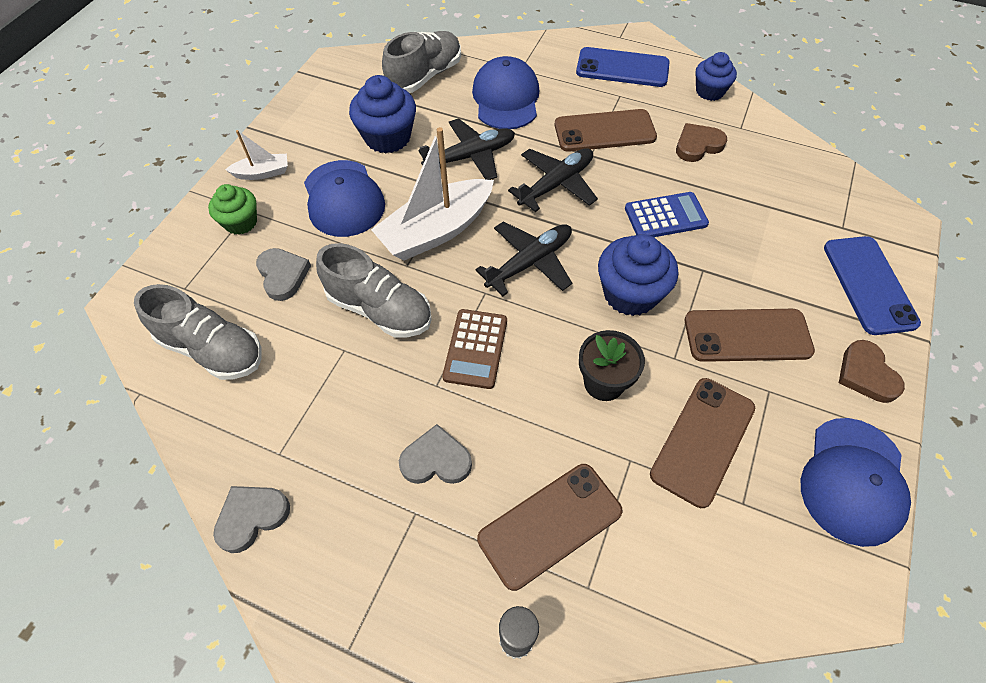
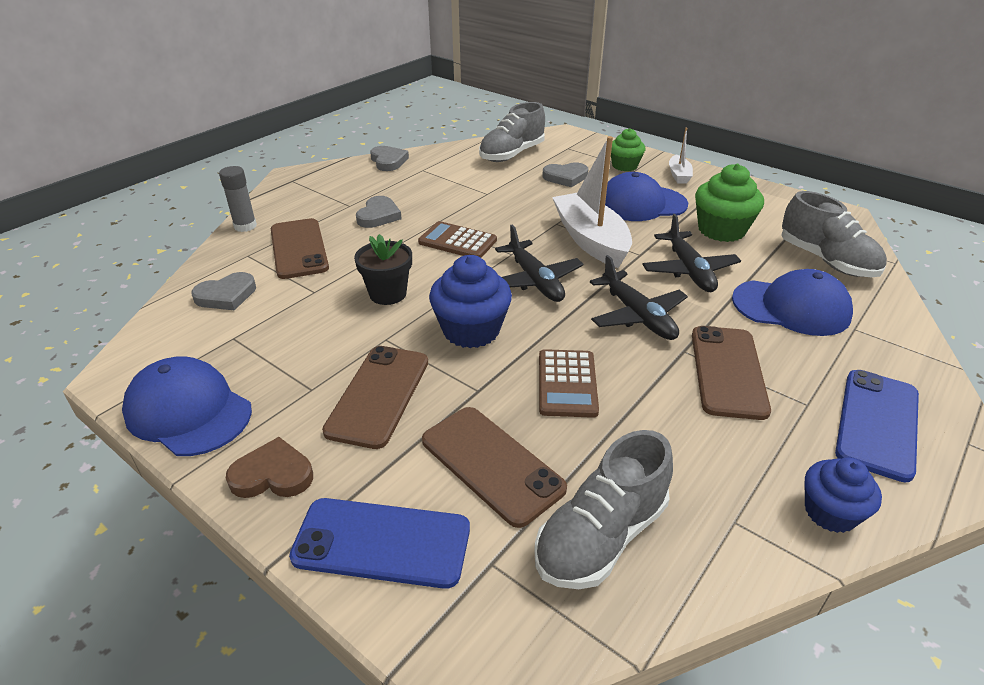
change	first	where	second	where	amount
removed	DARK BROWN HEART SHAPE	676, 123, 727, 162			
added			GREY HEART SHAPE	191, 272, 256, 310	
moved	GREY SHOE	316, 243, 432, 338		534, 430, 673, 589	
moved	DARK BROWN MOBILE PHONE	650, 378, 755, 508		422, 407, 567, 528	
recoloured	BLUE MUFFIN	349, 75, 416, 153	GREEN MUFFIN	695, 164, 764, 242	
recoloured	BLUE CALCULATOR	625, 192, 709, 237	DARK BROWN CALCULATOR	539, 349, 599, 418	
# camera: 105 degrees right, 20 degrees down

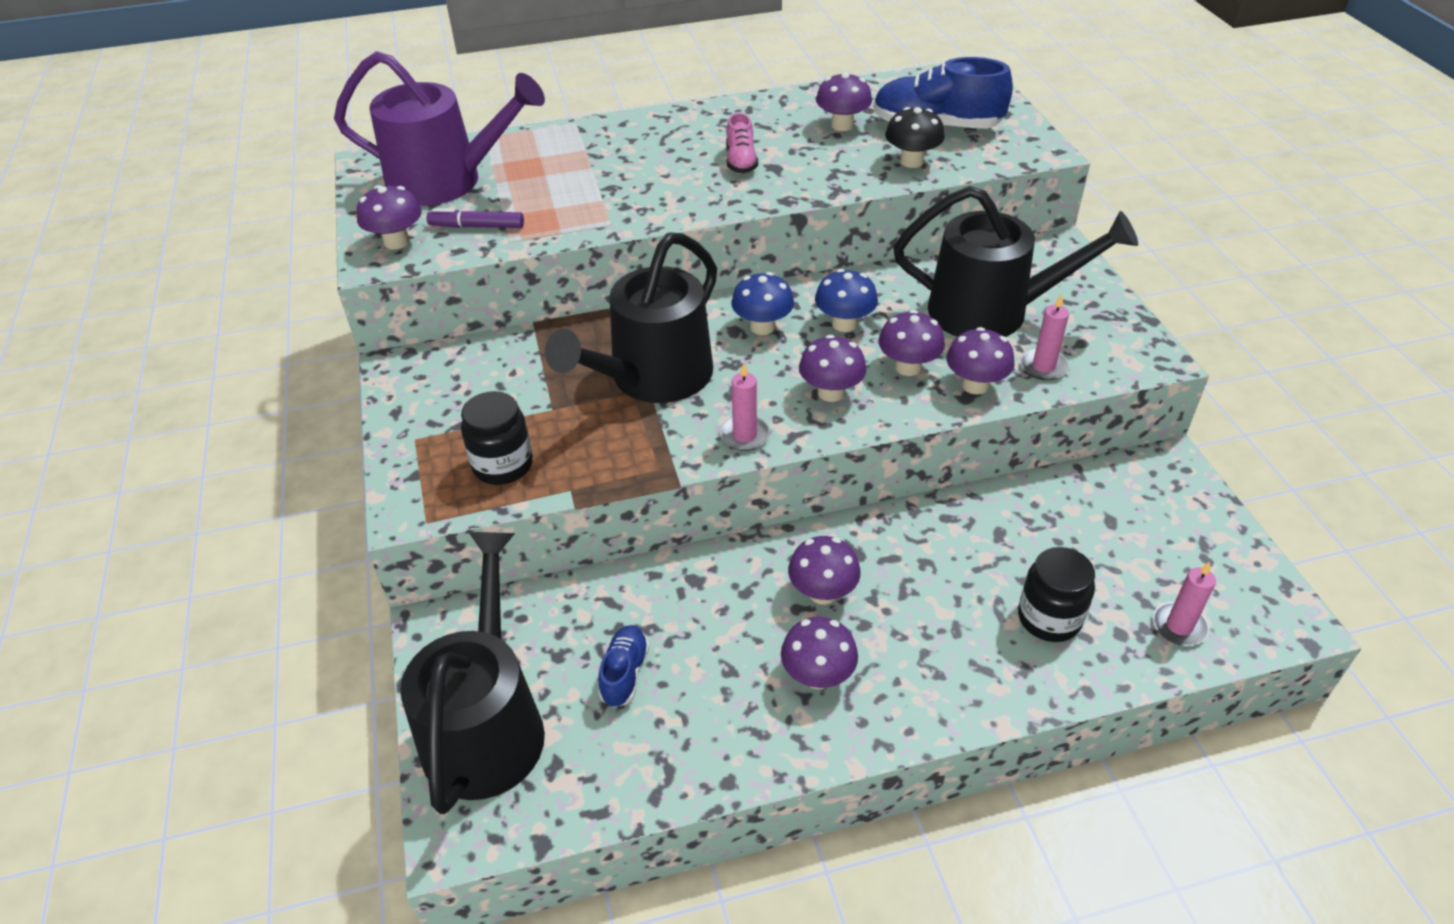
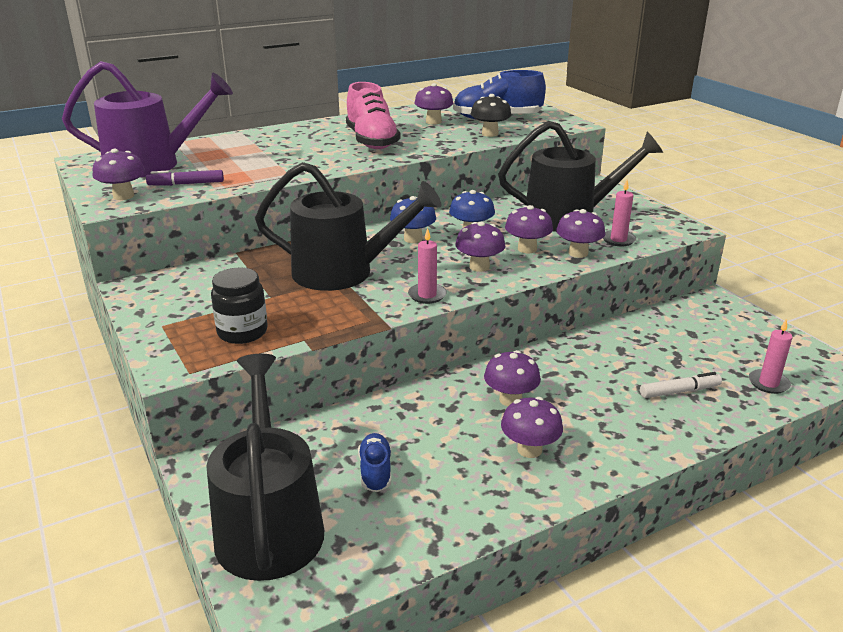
change	first	where	second	where	amount
replaced	JET-BLACK PRESERVE JAR	1018, 547, 1095, 642	SNOW-WHITE MARKER	640, 372, 722, 398	
turned	JET-BLACK SPRINKLING CAN	545, 232, 717, 403		255, 162, 441, 291	105 degrees counterclockwise
resized	ROSY SHOE	726, 113, 758, 173		346, 82, 401, 149	x1.90
# camera: 15 degrees left, 15 degrees down

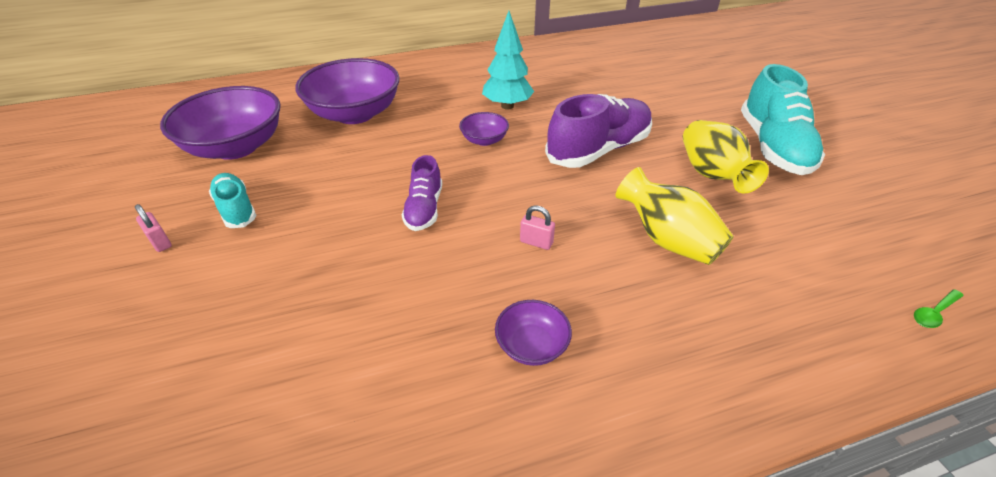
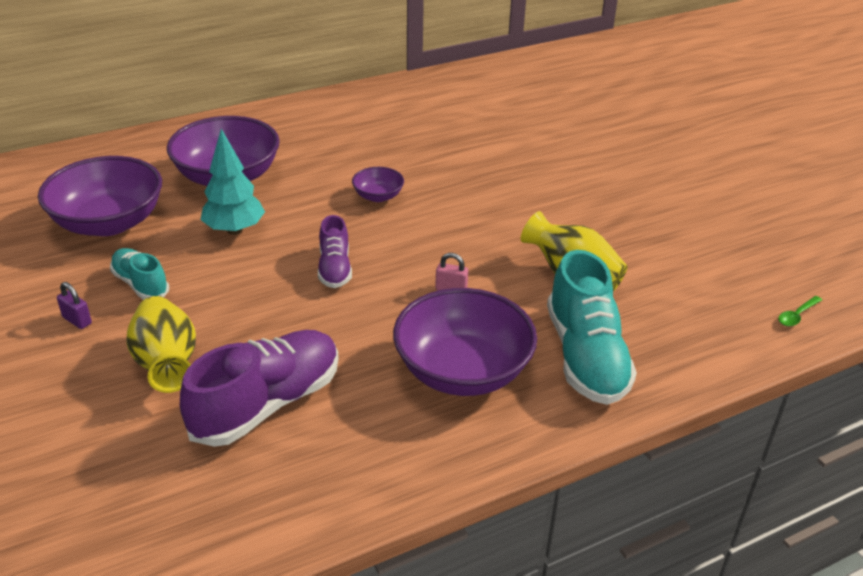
change	first	where	second	where	amount
moved	AQUA FIR TREE	482, 11, 534, 110		200, 129, 265, 235	
moved	PURPLE SHOE	545, 94, 652, 168		180, 330, 339, 447	
moved	BRIGHT YELLOW TALL VASE	683, 120, 769, 194		126, 296, 196, 393	
moved	AQUA SHOE	741, 64, 825, 175		547, 250, 637, 405	
recoloured	ROSY LOCK	135, 204, 172, 252	PURPLE LOCK	57, 282, 92, 329	
resized	PURPLE SERVING BOWL	495, 300, 572, 366		393, 288, 537, 396	x2.14
# camera: 10 degrees left, 5 degrees down

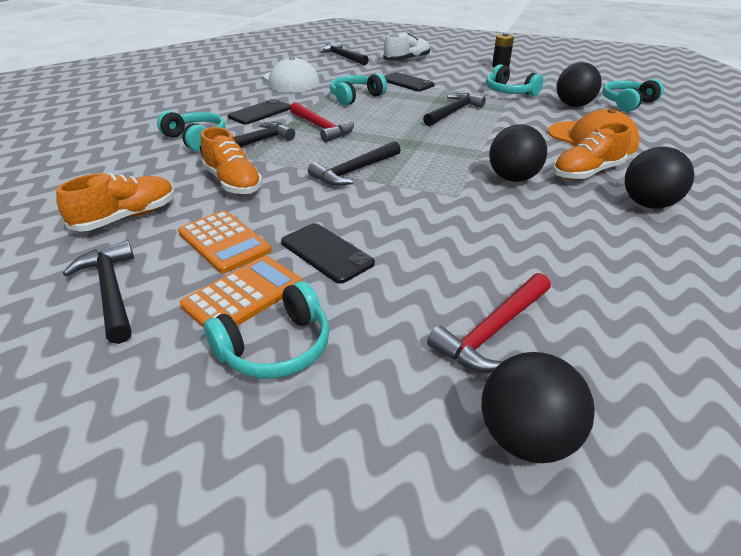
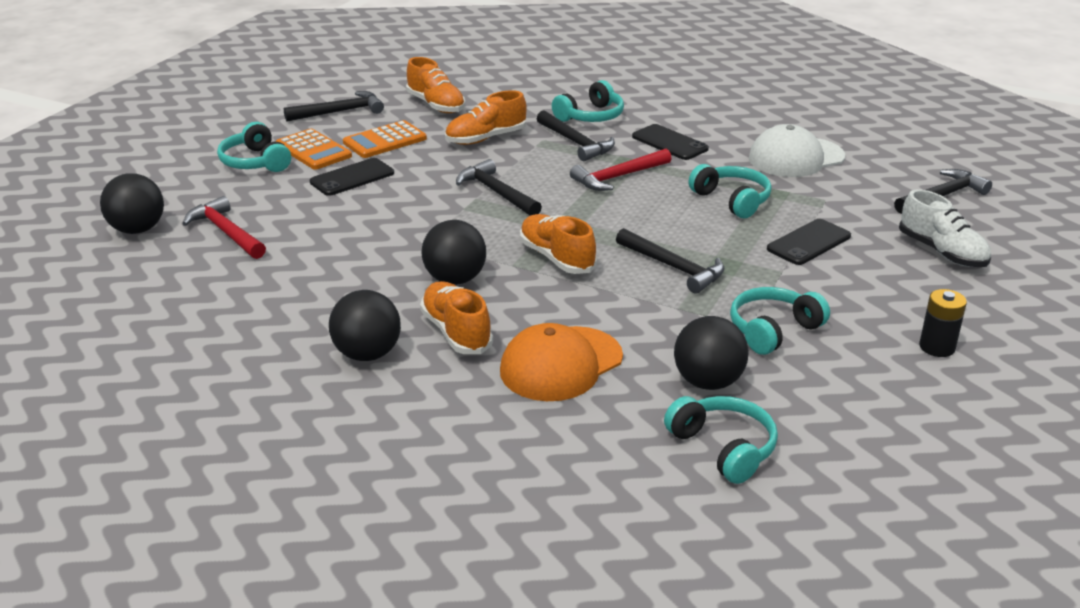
change	first	where	second	where	amount
added			ORANGE SHOE	520, 214, 597, 274	
# camera: 95 degrees right, 5 degrees down

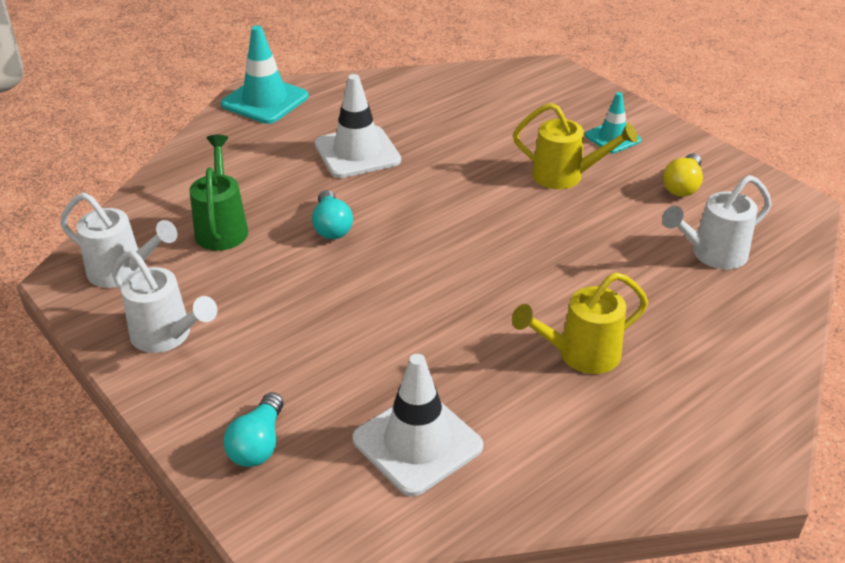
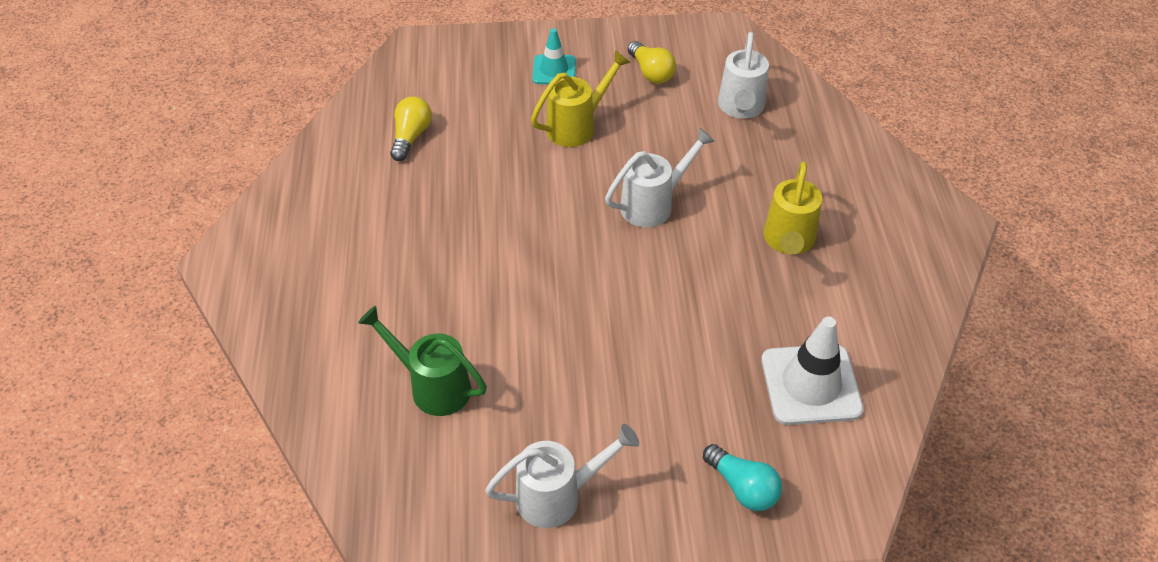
change	first	where	second	where	amount
removed	AQUA ROAD CONE	221, 25, 309, 124			
removed	AQUA LIGHT BULB	312, 190, 353, 239			
removed	SNOW-WHITE ROAD CONE	315, 74, 401, 178			
added			BRIGHT YELLOW LIGHT BULB	390, 96, 432, 161	
moved	SNOW-WHITE SPRINKLING CAN	60, 192, 177, 288		605, 127, 715, 227	
# camera: 55 degrees left, 10 degrees up

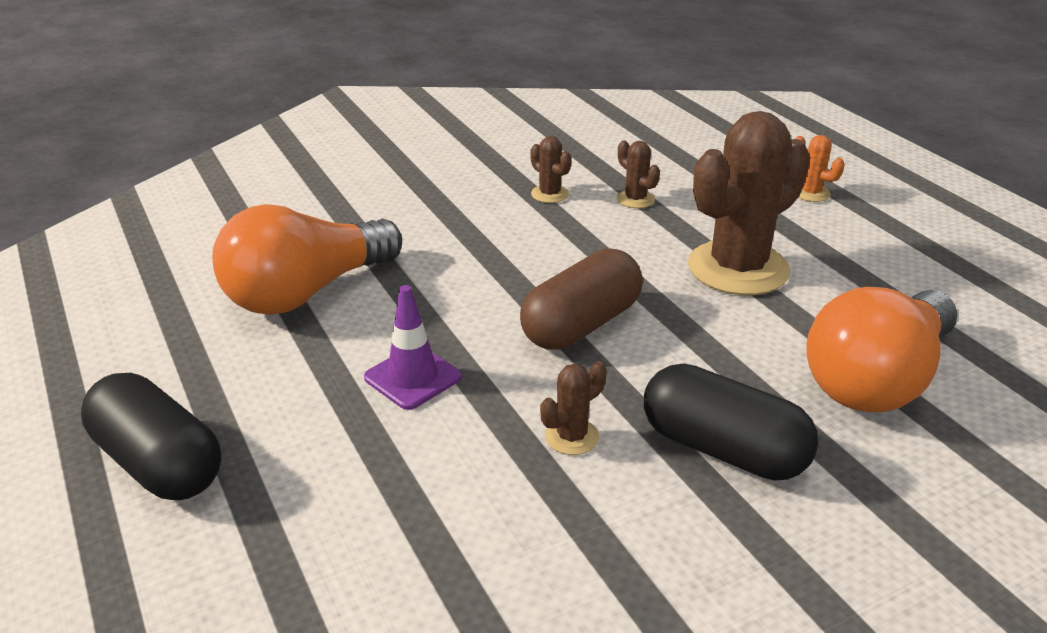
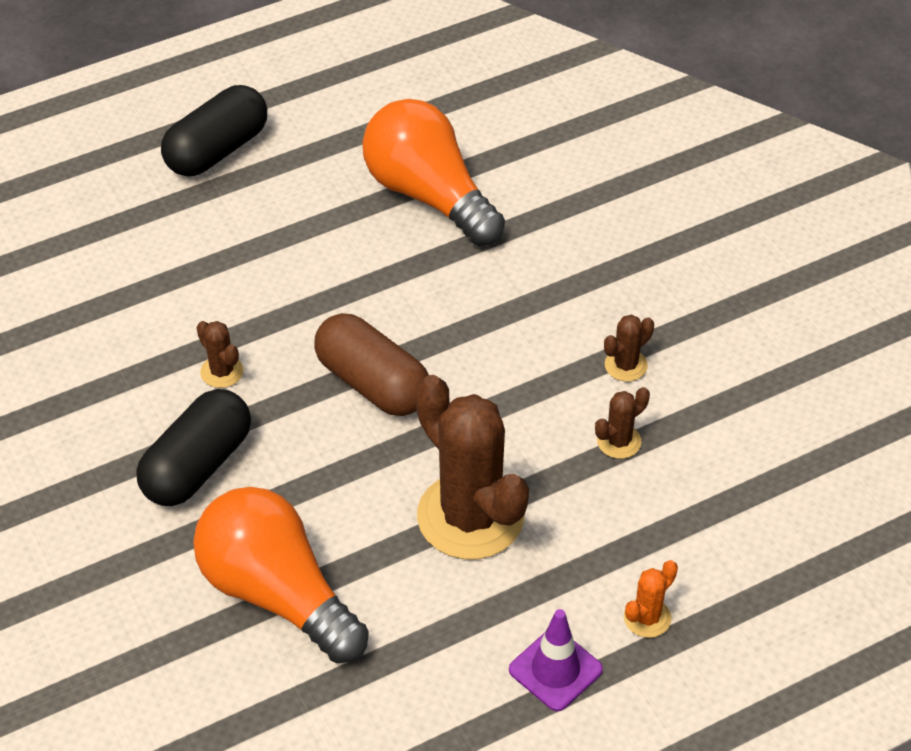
change	first	where	second	where	amount
moved	PURPLE ROAD CONE	364, 285, 461, 410		509, 609, 603, 711	
# camera: 90 degrees right, 15 degrees up

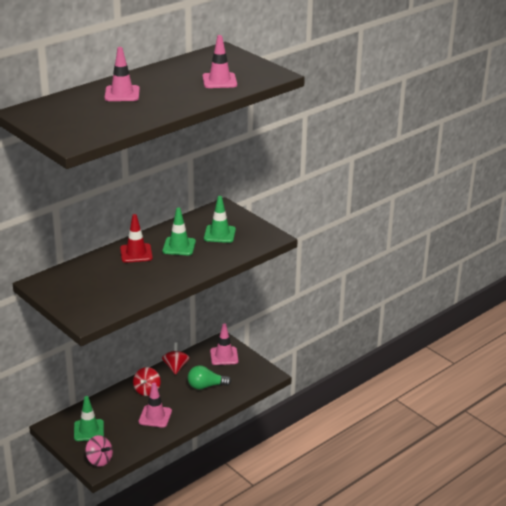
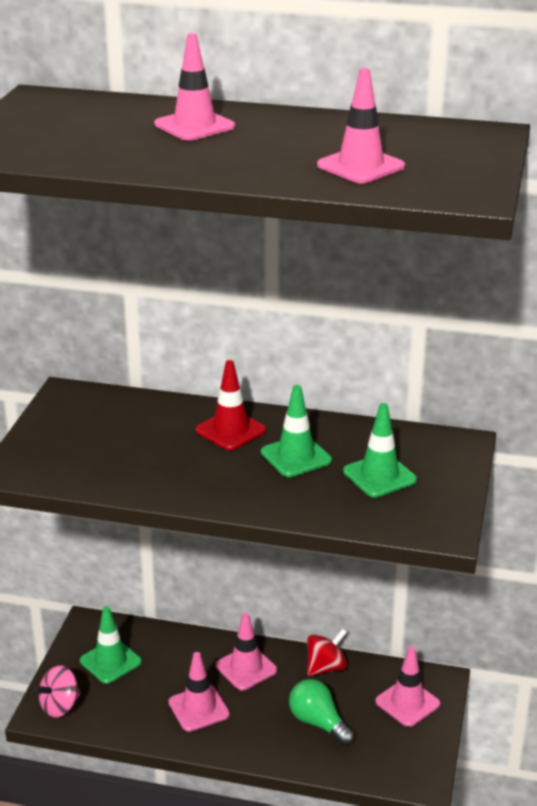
change	first	where	second	where	amount
replaced	SCARLET WHIRLIGIG	133, 367, 160, 396	ROSY ROAD CONE	215, 613, 277, 691	
turned	ROSY WHIRLIGIG	85, 435, 113, 467		34, 665, 81, 717	45 degrees clockwise
# camera: 55 degrees right, 0 degrees up

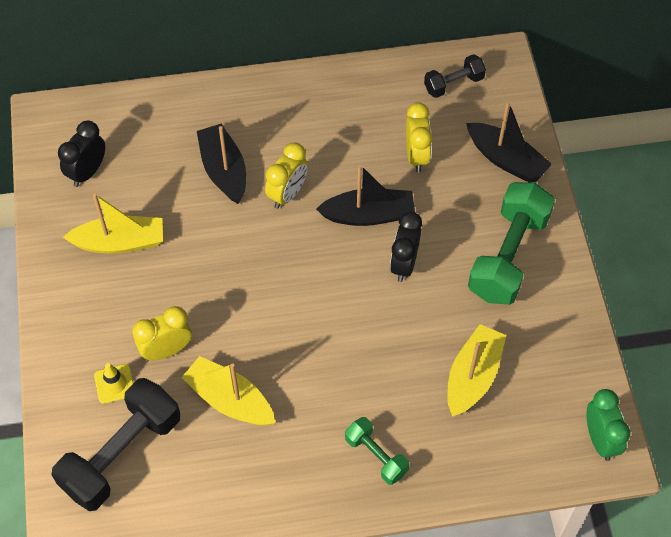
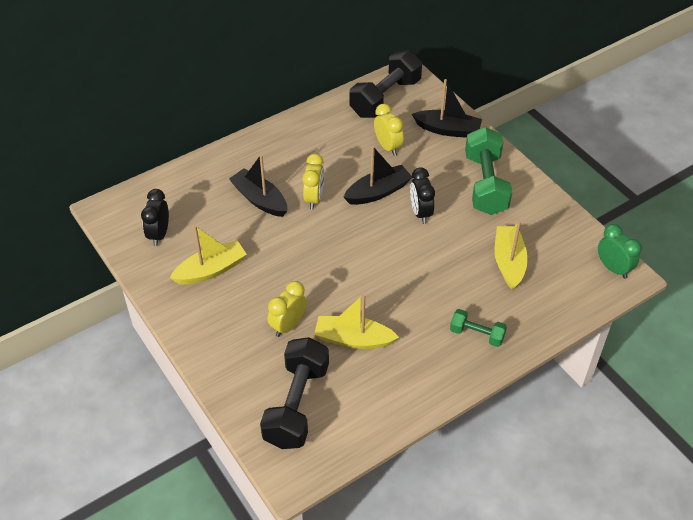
change	first	where	second	where	amount
removed	BRIGHT YELLOW ROAD CONE	94, 363, 133, 404			
resized	JET-BLACK FREE WEIGHT	424, 54, 486, 98		349, 50, 422, 118	x1.91
# camera: 25 degrees left, 10 degrees down

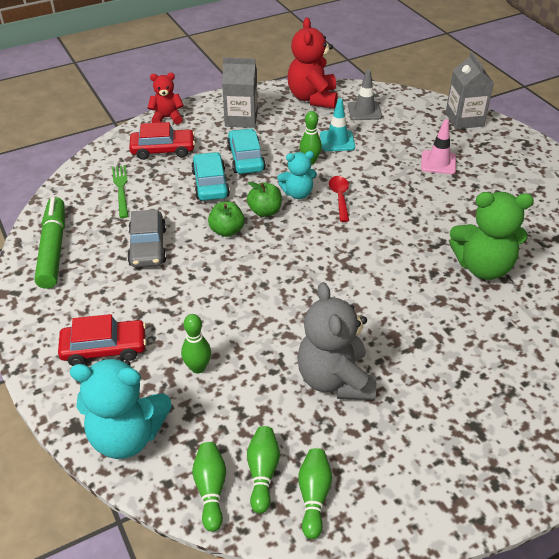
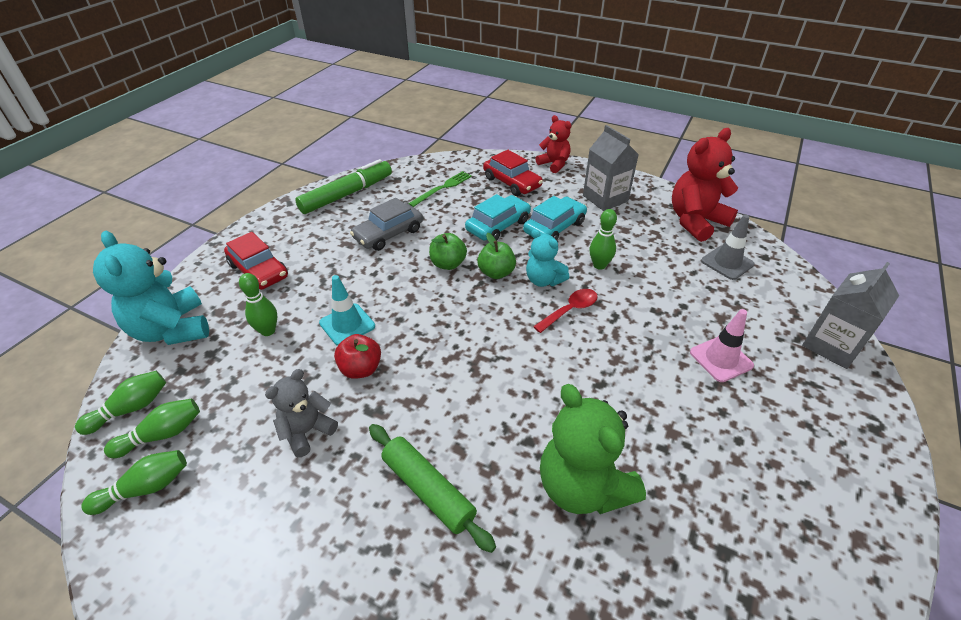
change	first	where	second	where	amount
added			SCARLET APPLE FRUIT	334, 334, 381, 379	
added			GREEN ROLLING PIN	369, 424, 496, 553	
moved	AQUA ROAD CONE	320, 98, 355, 151		319, 275, 375, 346	
resized	GREY STUFFED BEAR	297, 282, 376, 400		265, 369, 338, 457	x0.59
# camera: 55 degrees right, 0 degrees up

